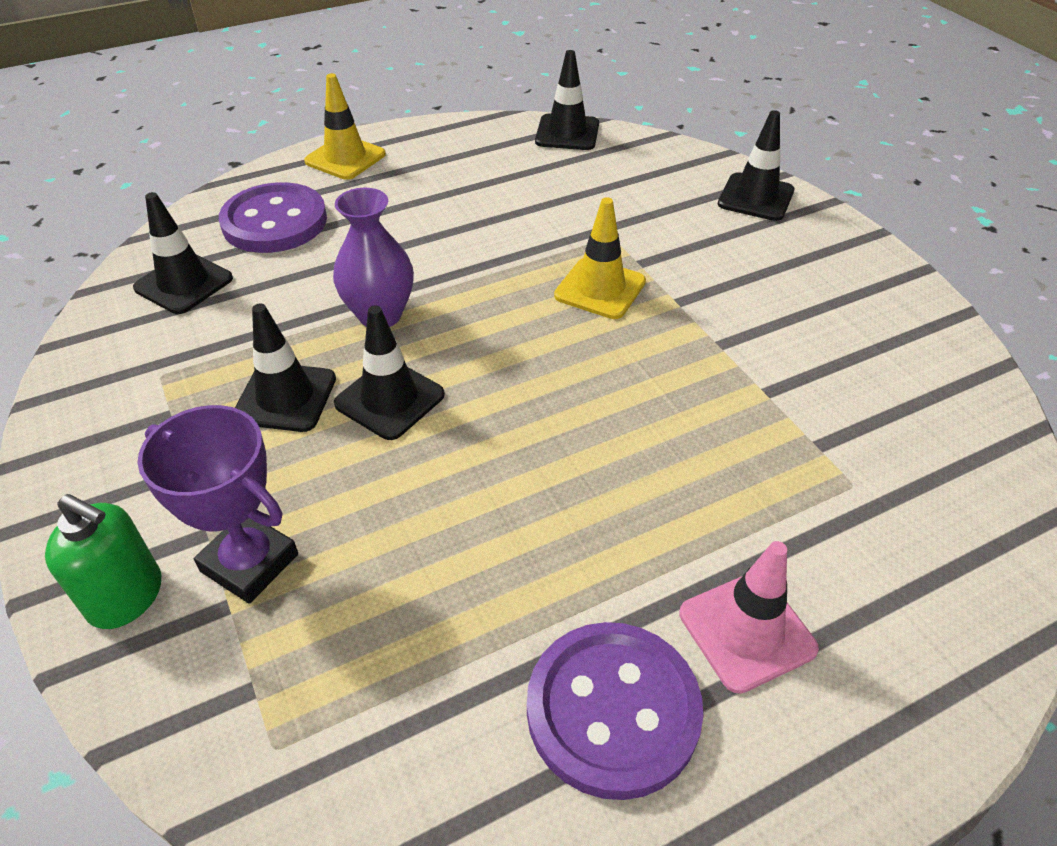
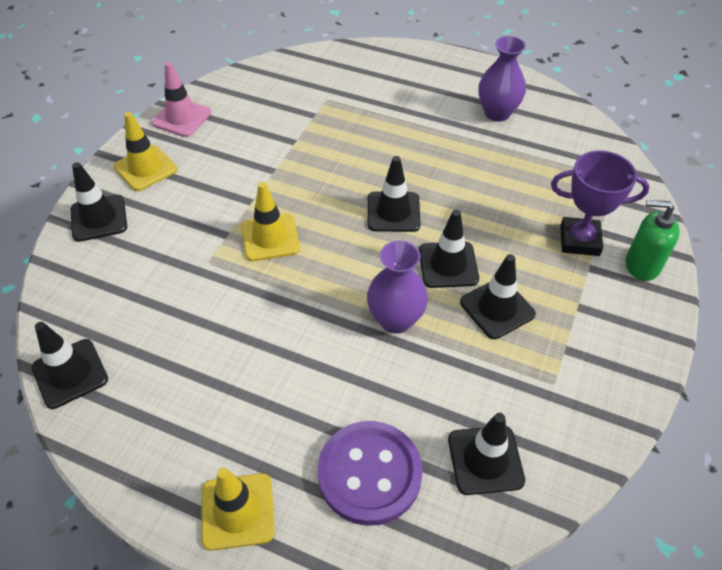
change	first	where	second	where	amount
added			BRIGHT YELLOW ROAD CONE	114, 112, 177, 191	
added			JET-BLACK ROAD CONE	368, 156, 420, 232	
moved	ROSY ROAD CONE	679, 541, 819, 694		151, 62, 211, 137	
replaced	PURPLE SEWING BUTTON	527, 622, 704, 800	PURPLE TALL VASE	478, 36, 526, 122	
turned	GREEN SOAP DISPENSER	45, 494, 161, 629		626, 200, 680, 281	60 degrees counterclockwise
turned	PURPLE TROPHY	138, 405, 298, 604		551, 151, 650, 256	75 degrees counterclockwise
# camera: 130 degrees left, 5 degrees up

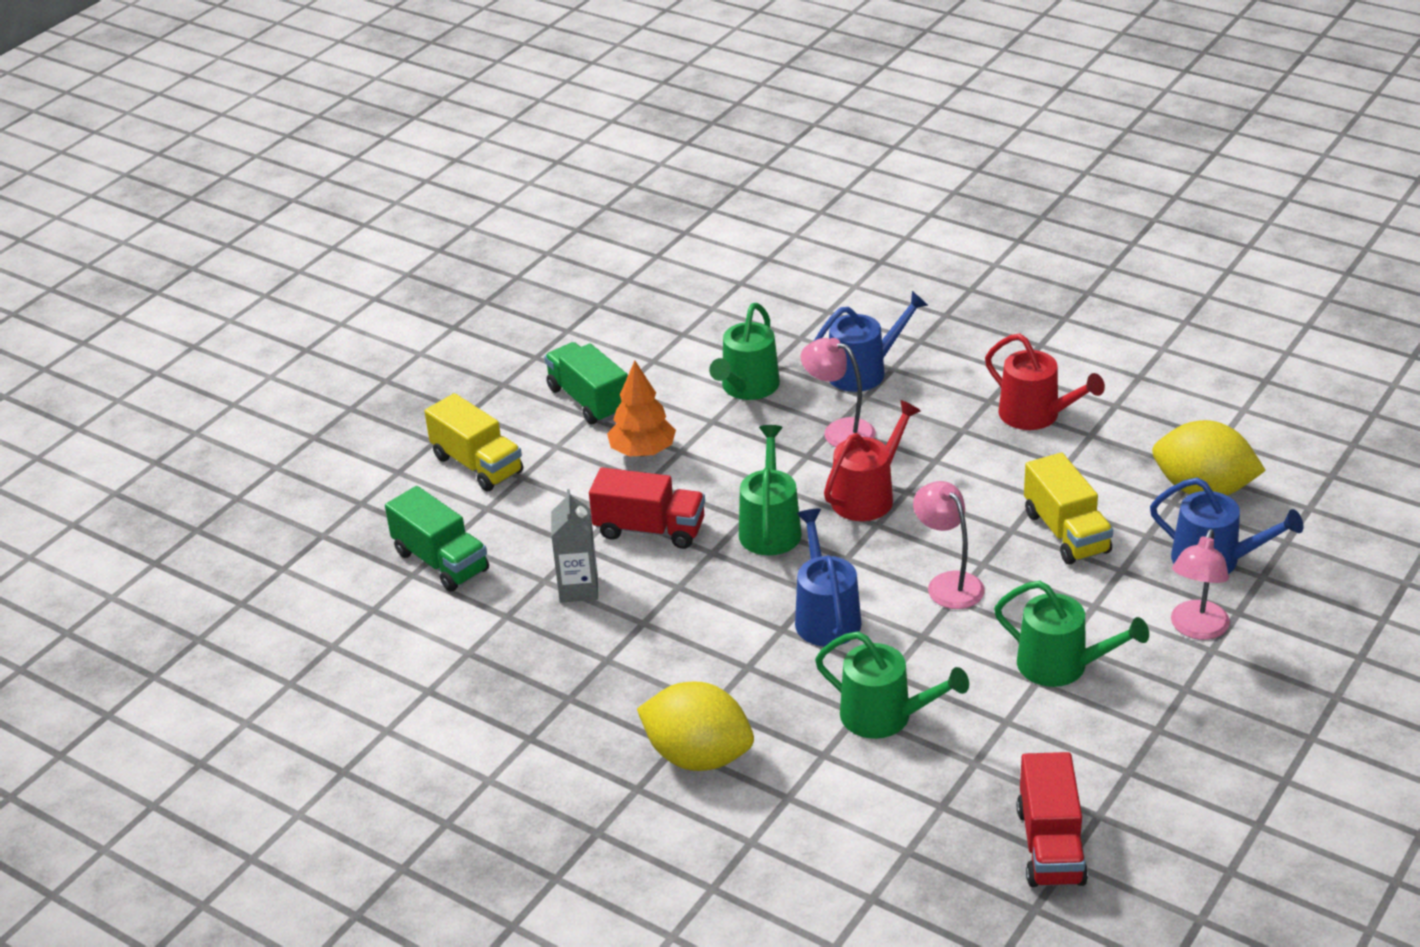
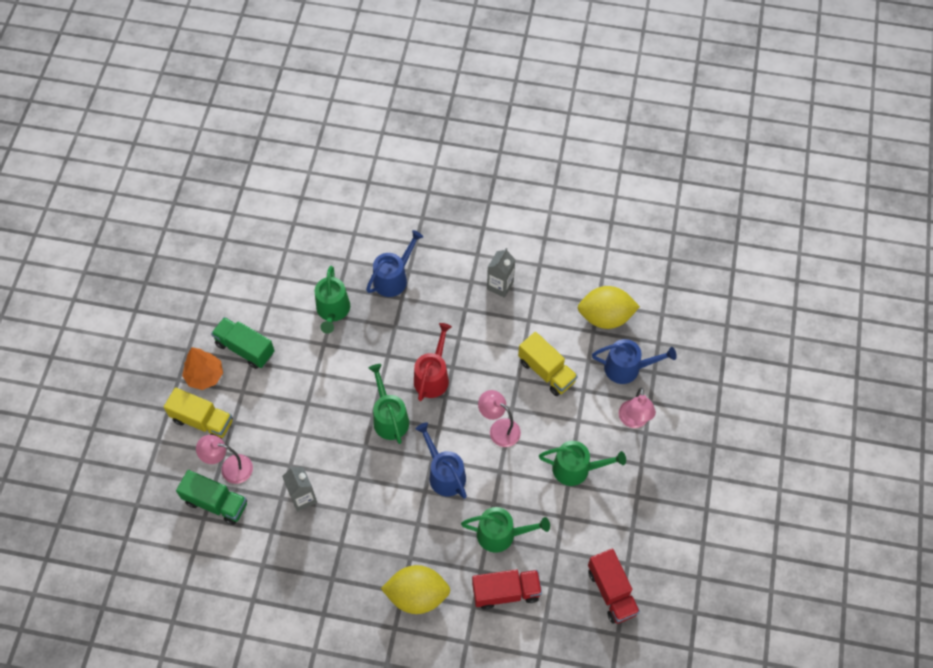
change	first	where	second	where	amount
moved	SCARLET TRUCK	589, 467, 705, 549		472, 570, 542, 610	
moved	ORANGE FIR TREE	607, 361, 676, 457		182, 347, 223, 390	
moved	ROSY DESK LAMP	801, 338, 876, 447		196, 435, 253, 484	
replaced	SCARLET SPRINKLING CAN	985, 333, 1105, 430	GREY MILK CARTON	487, 248, 516, 298	
# camera: 25 degrees left, 25 degrees up

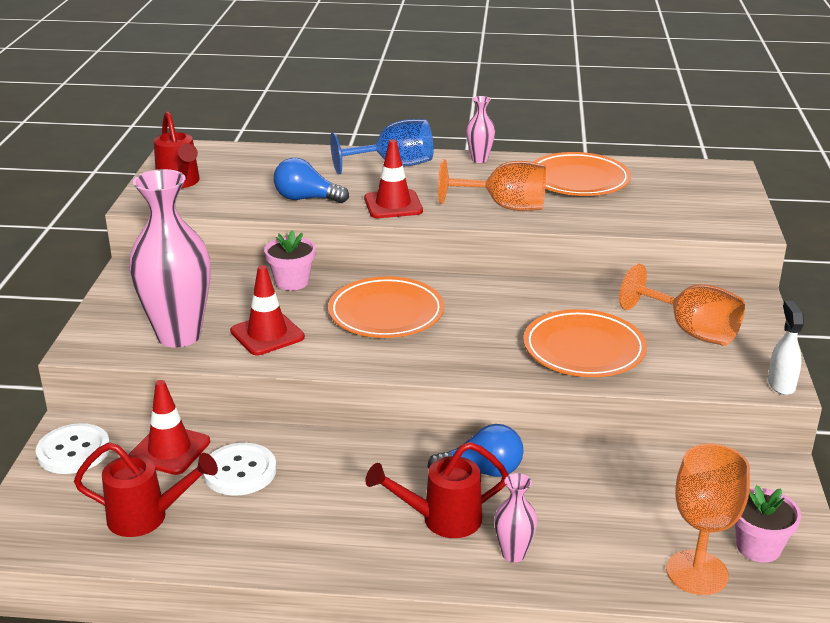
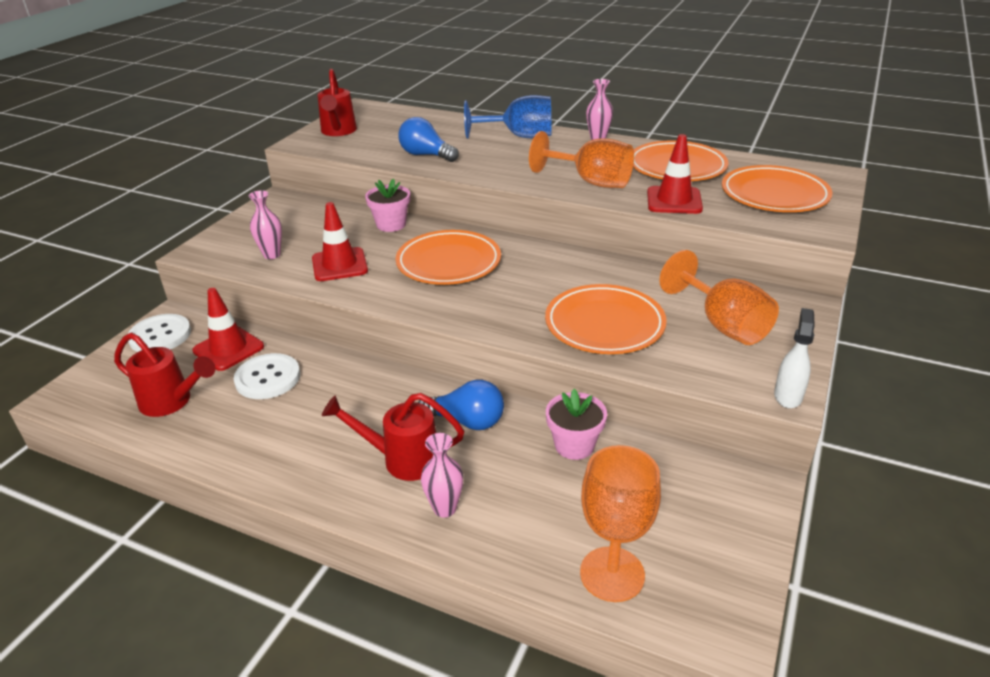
change	first	where	second	where	amount
added			ORANGE PLATE	722, 165, 833, 212	
moved	SCARLET ROAD CONE	364, 139, 423, 218		647, 134, 703, 214	
moved	ROSY FLOWER POT	735, 485, 801, 563		546, 389, 607, 460	
resized	ROSY TALL VASE	129, 169, 210, 348		249, 190, 282, 259	x0.45
# camera: 20 degrees right, 5 degrees up

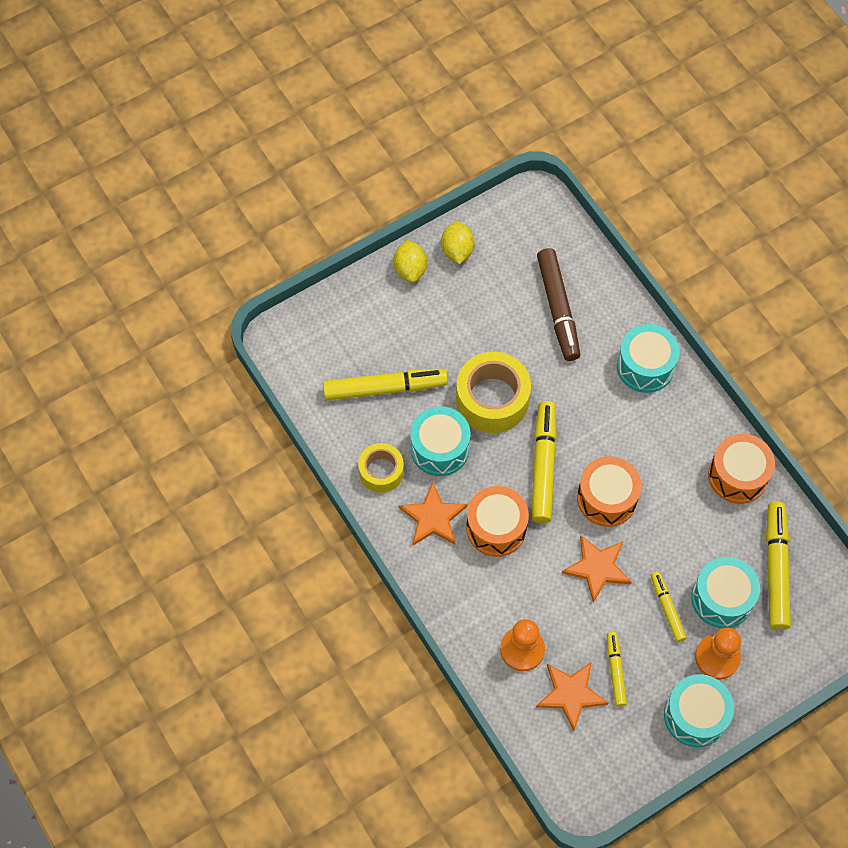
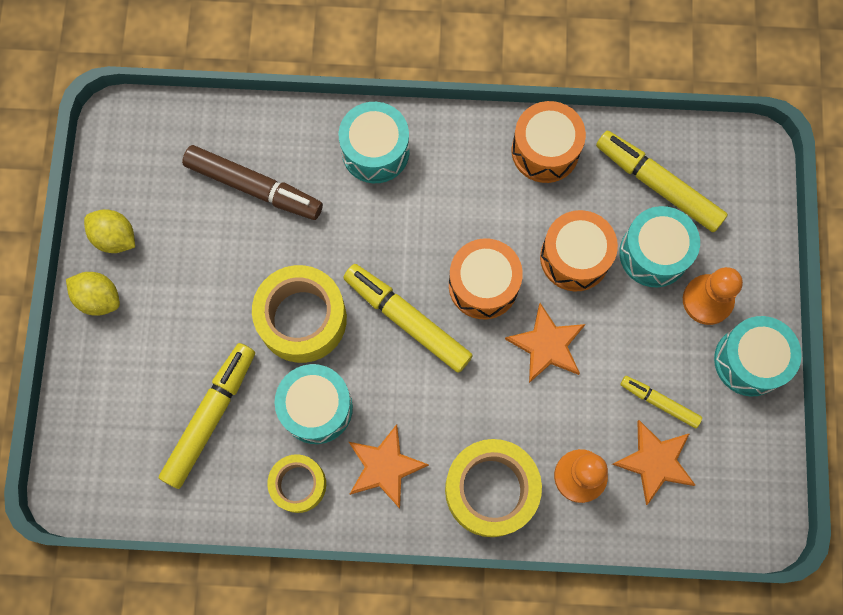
change	first	where	second	where	amount
removed	BRIGHT YELLOW MARKER	651, 572, 687, 642			
added			BRIGHT YELLOW TAPE	445, 439, 542, 537	
moved	ORANGE DRUM	466, 486, 529, 557		540, 210, 618, 292	
# camera: 55 degrees left, 10 degrees up

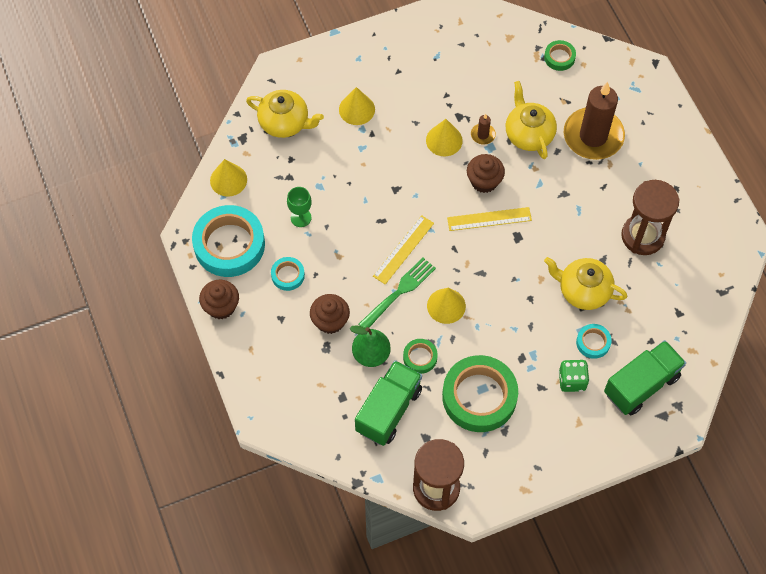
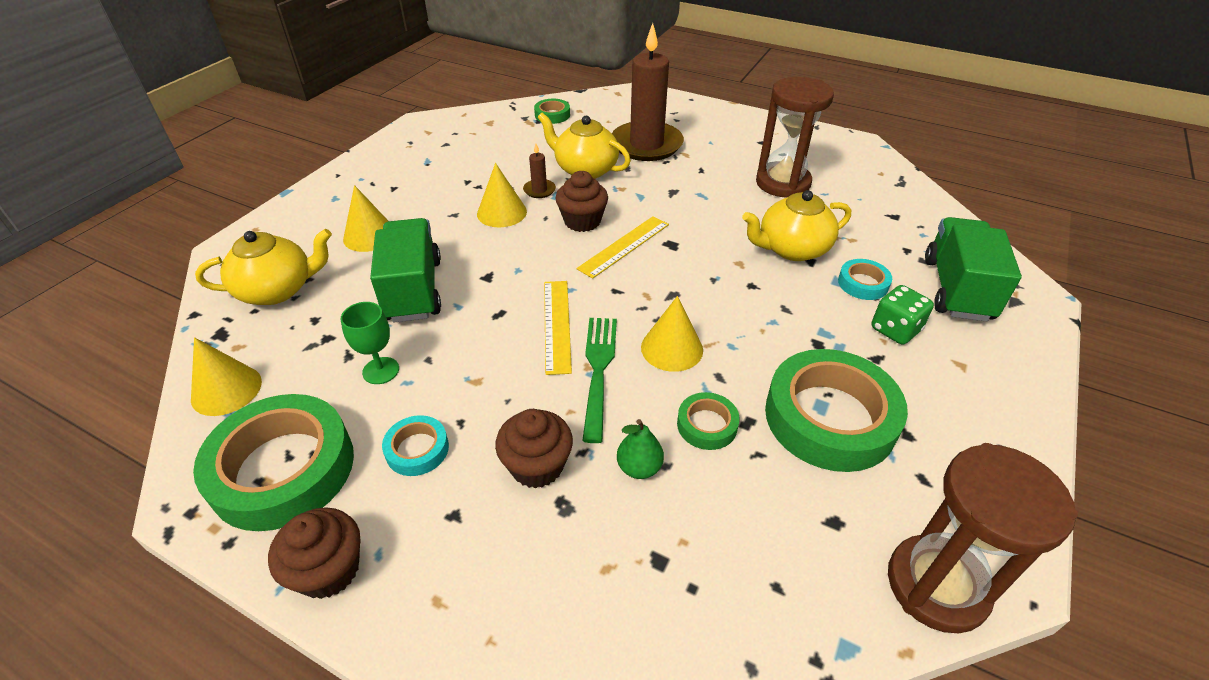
change	first	where	second	where	amount
moved	GREEN TRUCK	355, 360, 422, 446		370, 218, 441, 322	
recoloured	AQUA TAPE	192, 205, 265, 277	GREEN TAPE	193, 394, 354, 531	
resized	GREEN TOY PEAR	350, 325, 391, 367		617, 419, 664, 479	x0.65
# camera: 40 degrees left, 20 degrees down

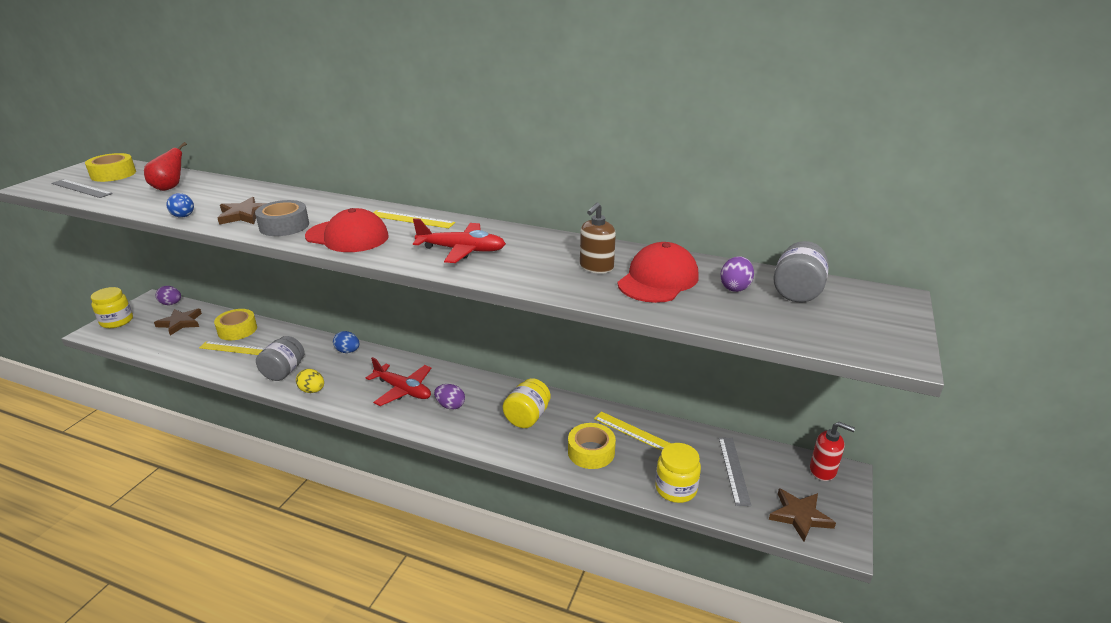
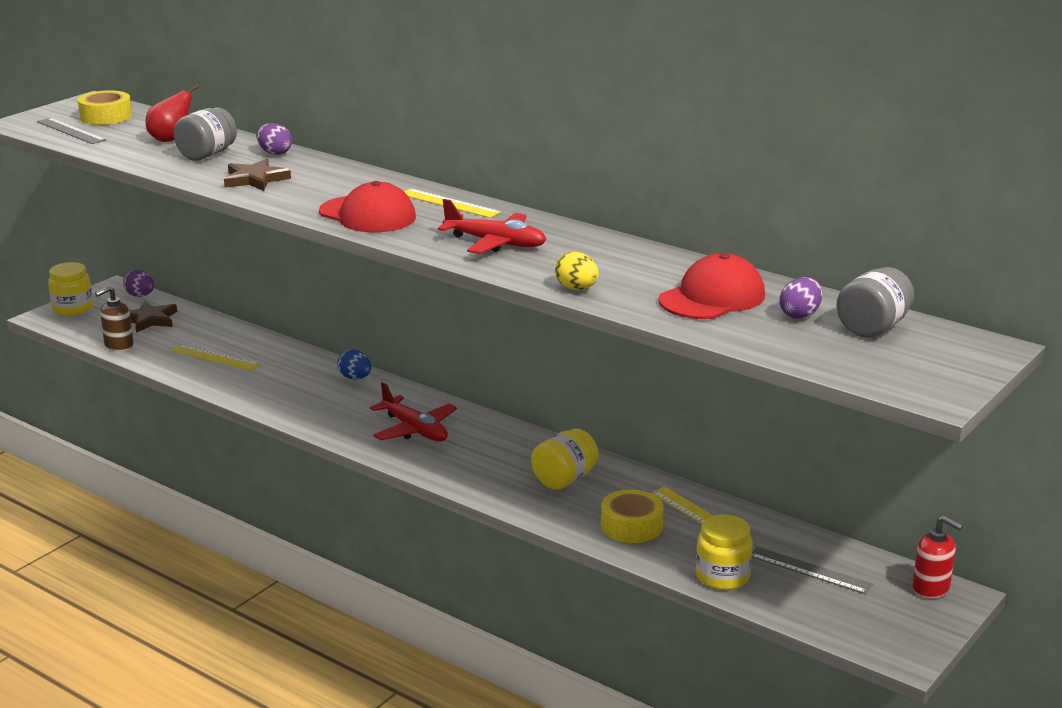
change	first	where	second	where	amount
removed	BLUE SPHERE	166, 193, 194, 218			
removed	BRIGHT YELLOW TAPE	214, 309, 257, 340			
removed	GREY TAPE	255, 200, 309, 236			
removed	DARK BROWN STAR SHAPE	769, 488, 836, 541			
moved	GREY PRESERVE JAR	256, 336, 305, 381		174, 107, 237, 161	
moved	BRIGHT YELLOW EGG SHAPE	296, 369, 324, 393		555, 252, 599, 290	
moved	PURPLE EGG SHAPE	434, 384, 465, 410		256, 123, 292, 155	
moved	DARK BROWN SOAP DISPENSER	580, 202, 616, 274		95, 286, 134, 352	
turned	GREY RULER	719, 437, 751, 506		752, 547, 873, 594	75 degrees counterclockwise
# camera: 15 degrees right, 5 degrees down

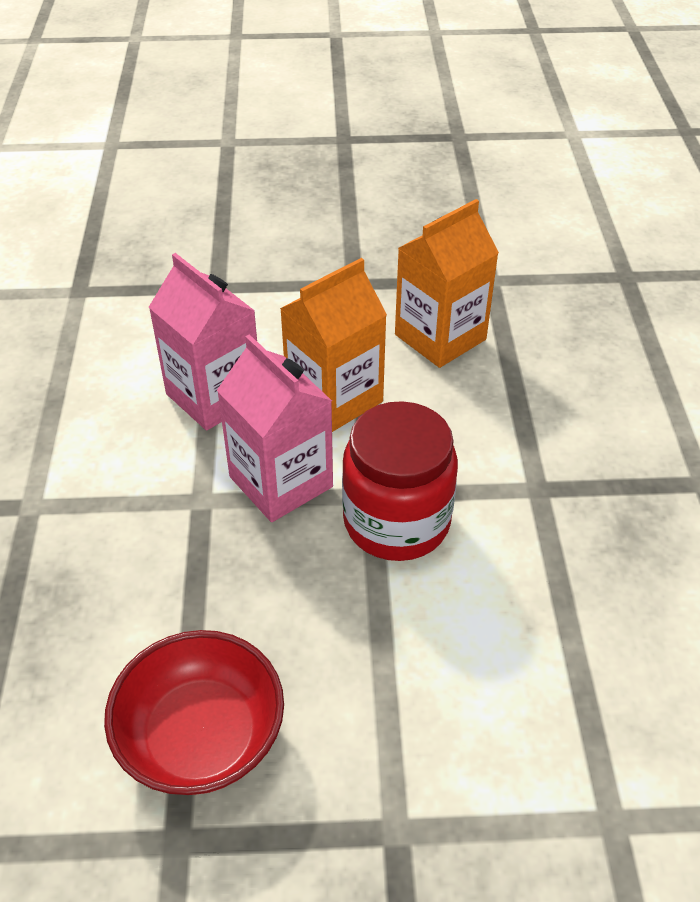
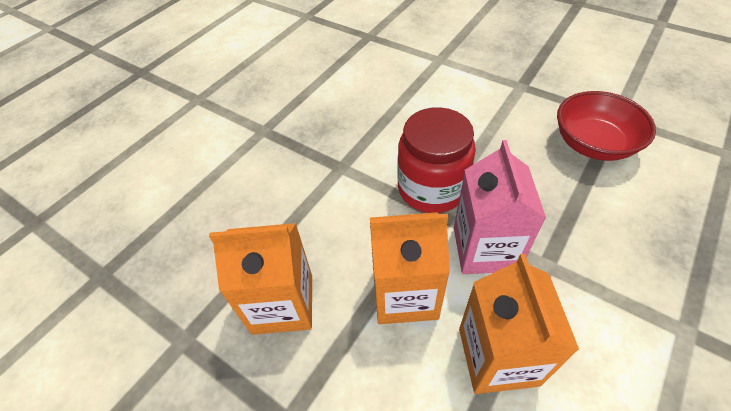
change	first	where	second	where	amount
recoloured	ROSY MILK CARTON	149, 253, 257, 431	ORANGE MILK CARTON	459, 254, 579, 394	
# camera: 140 degrees left, 5 degrees up

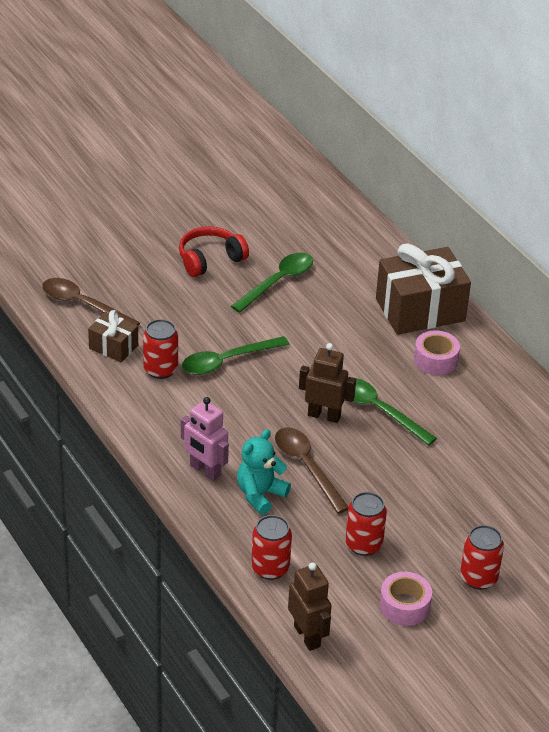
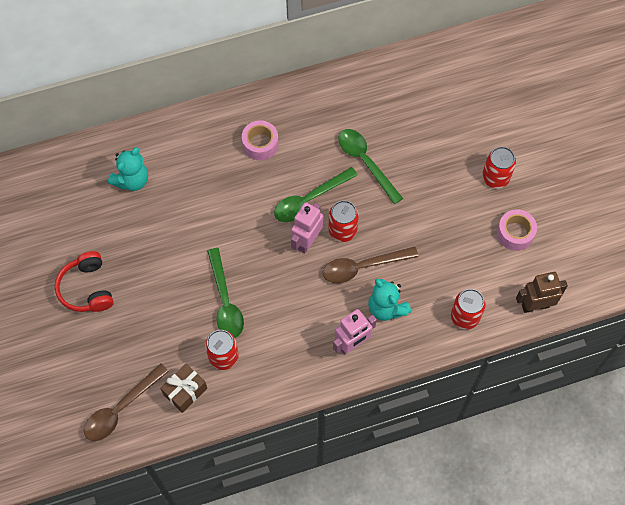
change	first	where	second	where	amount
removed	DARK BROWN WRAPPED GIFT	376, 243, 471, 335			
added			AQUA STUFFED BEAR	108, 147, 148, 191	
moved	GREEN TEASPOON	231, 253, 313, 313		338, 129, 403, 204	
moved	SCARLET SODA CAN	345, 492, 387, 556		329, 200, 359, 242	
recoloured	DARK BROWN TOY ROBOT	299, 343, 356, 423	ROSY TOY ROBOT	291, 202, 324, 253	
# camera: 75 degrees left, 25 degrees up

